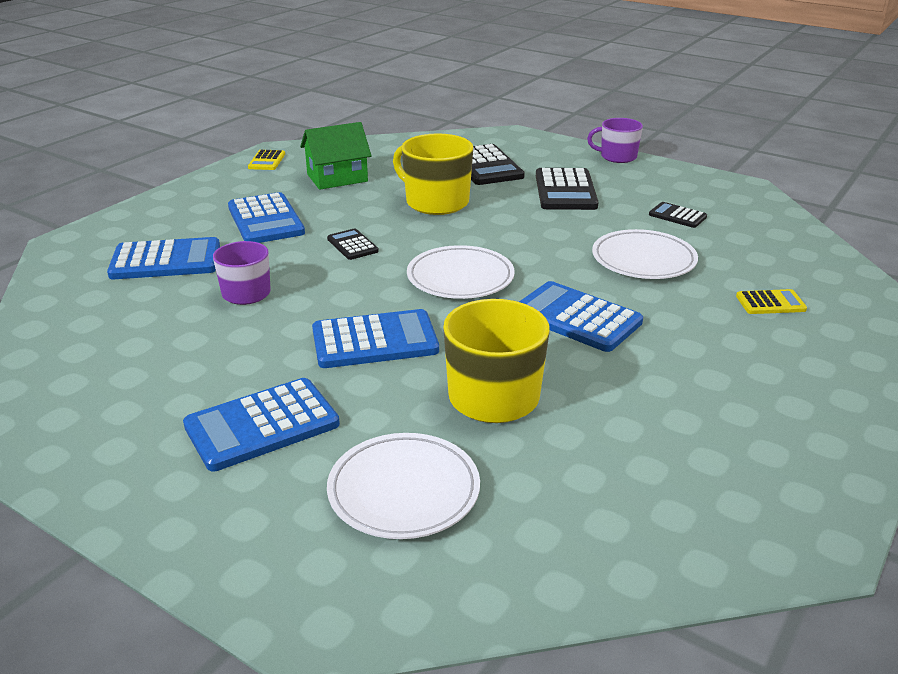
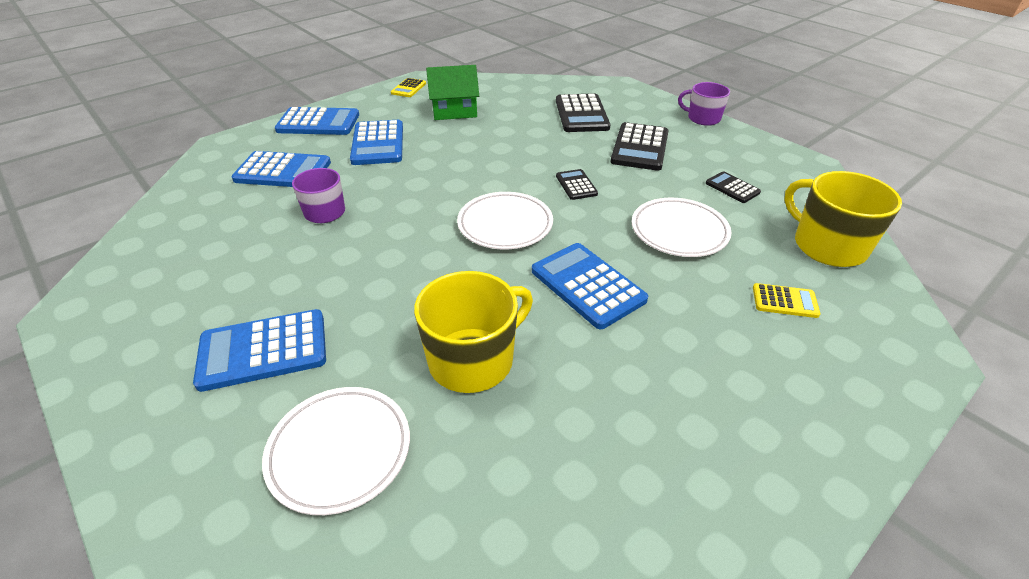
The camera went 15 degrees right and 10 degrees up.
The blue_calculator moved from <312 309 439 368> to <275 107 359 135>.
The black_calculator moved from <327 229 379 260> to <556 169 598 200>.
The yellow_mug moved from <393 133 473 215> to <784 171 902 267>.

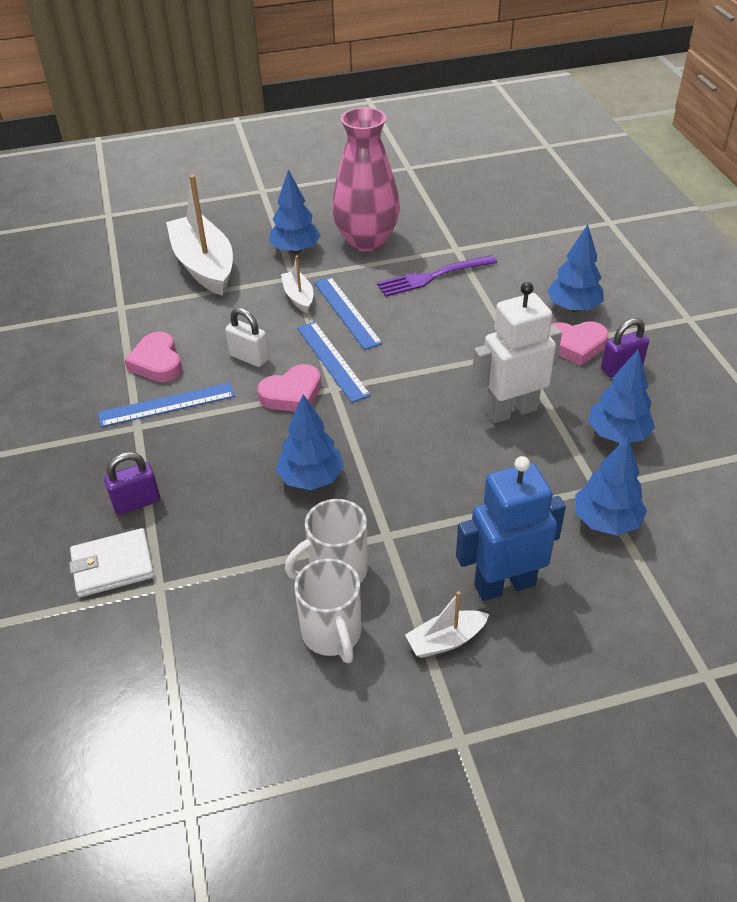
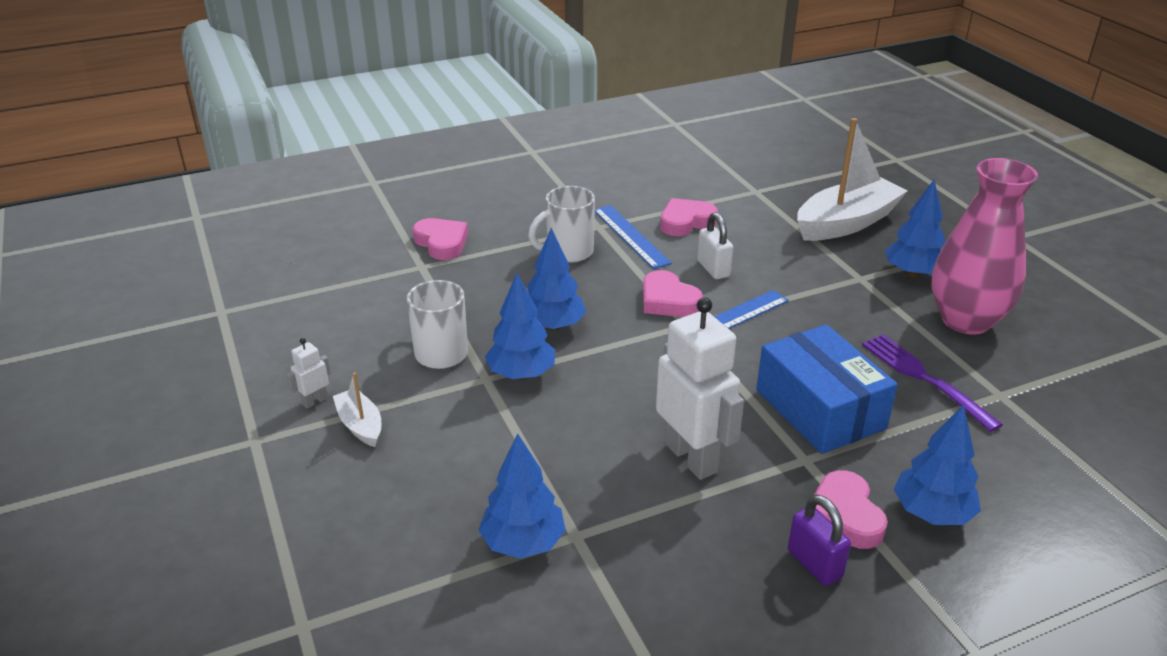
The camera went 80 degrees right and 10 degrees down.
The white_robot at <286 338 331 409> appeared.
The white_wallet at <69 528 154 597> was replaced by the pink_heart at <413 218 468 260>.
The blue_tree moved from <588 349 655 443> to <485 273 555 379>.
The white_mug moved from <294 558 361 663> to <528 186 595 263>.
The white_padlock at <225 308 269 367> turned 45 degrees counterclockwise.
The blue_box at <756 324 898 454> appeared.
The purple_padlock at <104 452 160 515> disappeared.
The white_boat at <281 255 313 313> disappeared.
The blue_ruler at <314 277 383 350> disappeared.
The blue_robot at <456 456 566 601> disappeared.

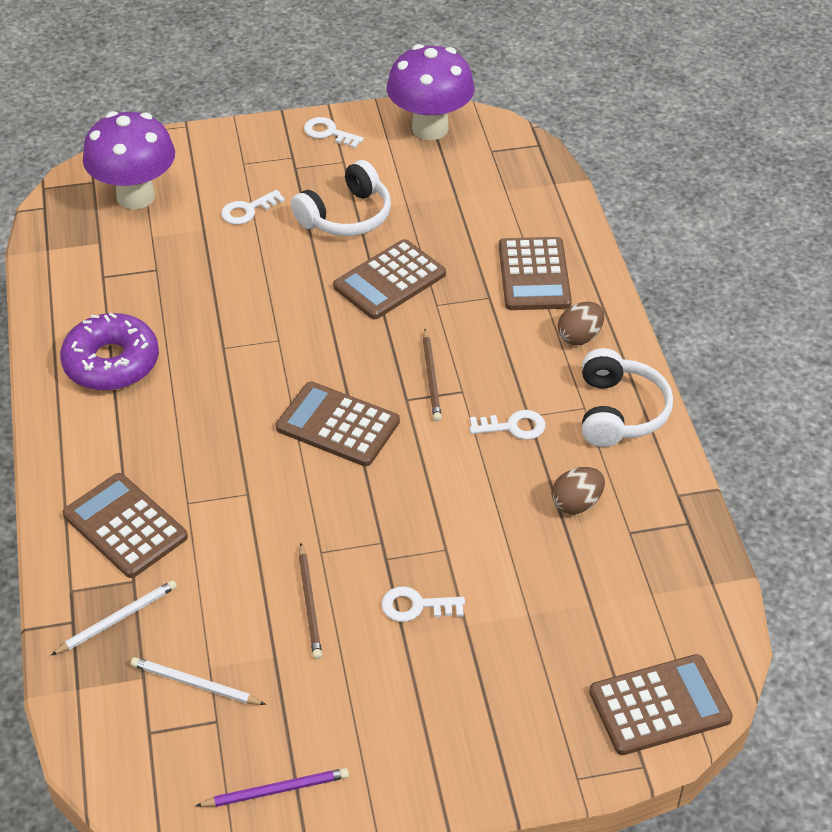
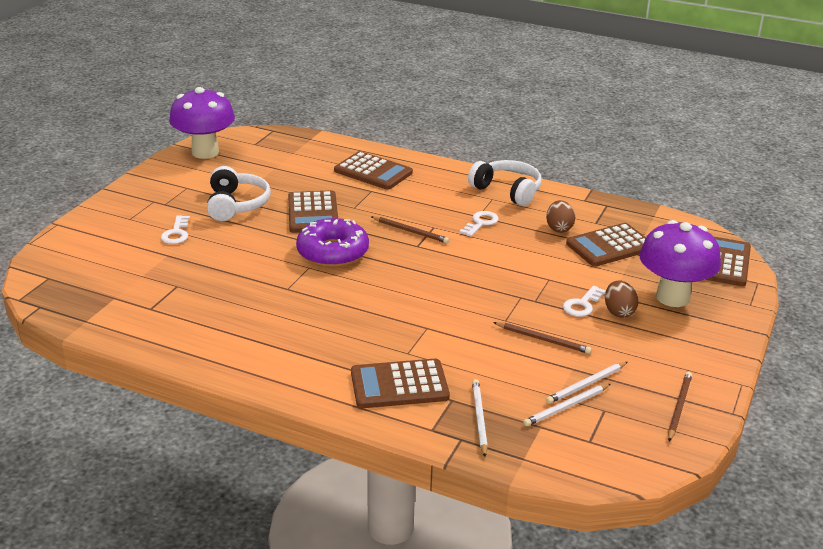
The camera went 55 degrees left and 15 degrees down.
The purple_donut moved from <60 313 159 391> to <296 218 369 267>.
The white_pencil at <546 362 628 404> appeared.
The brown_calculator moved from <276 381 400 466> to <566 223 646 267>.
The brown_egg moved from <558 302 604 345> to <605 280 638 318>.
The purple_mushroom moved from <83 111 175 210> to <639 220 721 307>.
The purple_pencil at <196 768 349 807> became the brown_pencil at <668 372 692 441>.
The white_key at <304 117 364 149> disappeared.

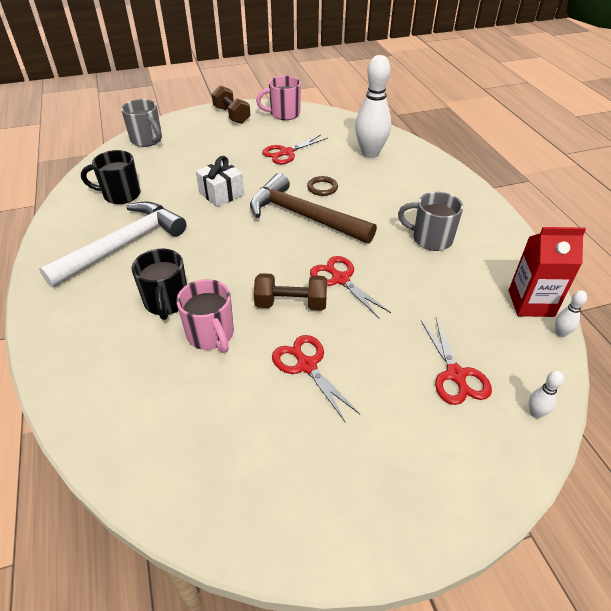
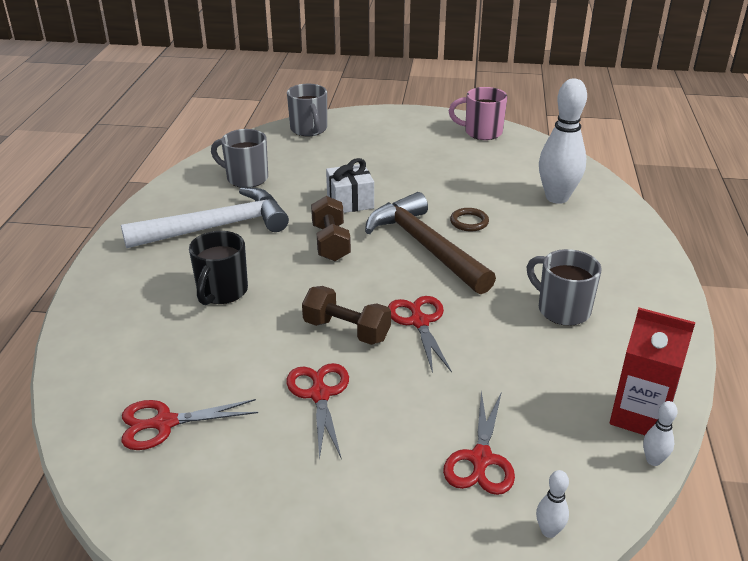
The camera went 25 degrees right and 10 degrees down.
The red_scissors moved from <262 135 328 164> to <121 399 258 450>.
The black_mug at <81 150 140 204> became the grey_mug at <211 129 268 188>.
The brown_dumbbell moved from <212 86 250 124> to <311 196 351 261>.
The pink_mug at <176 279 234 353> disappeared.

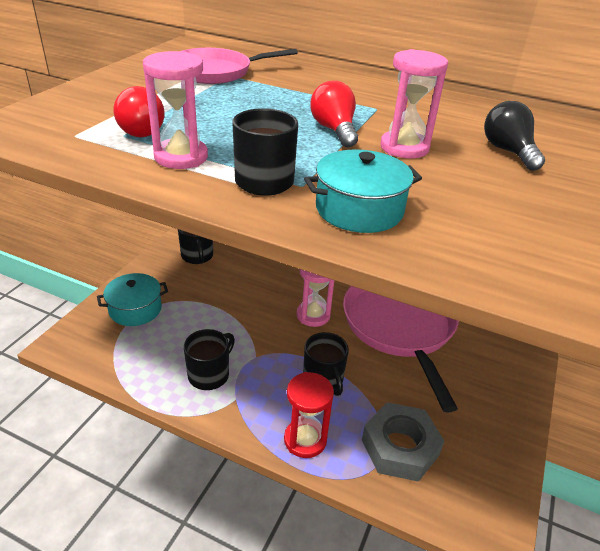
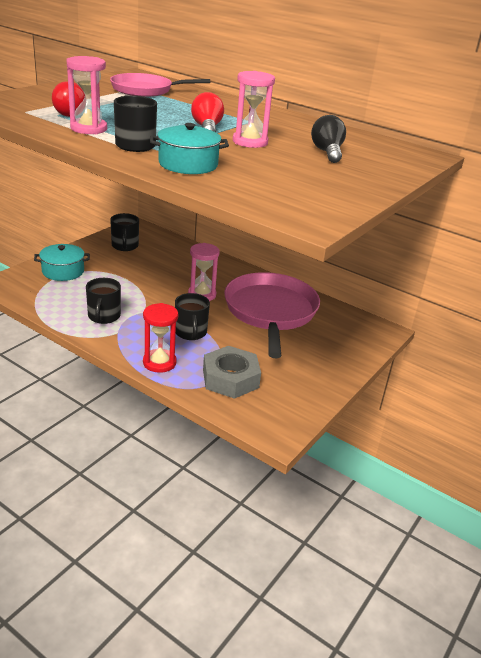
The camera went 10 degrees right and 5 degrees down.
The black_mug at <184 329 235 390> turned 135 degrees clockwise.

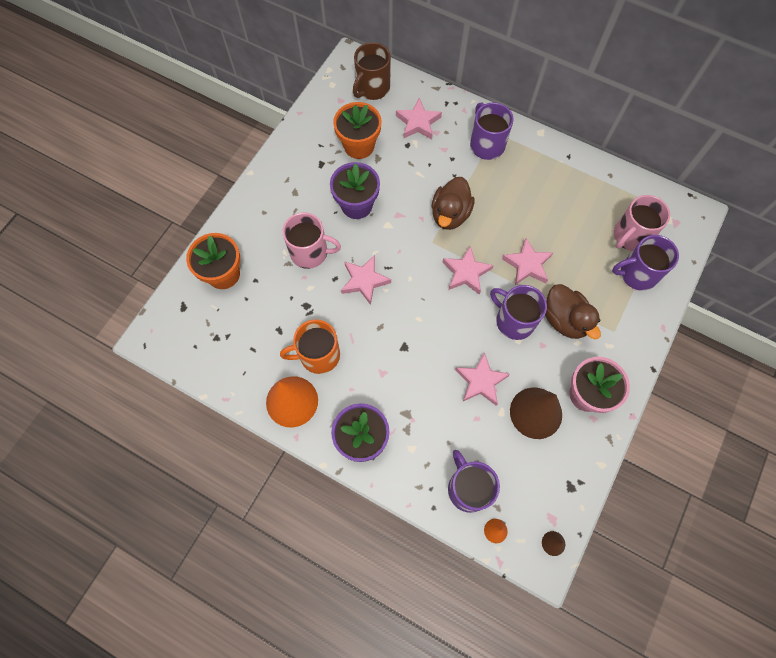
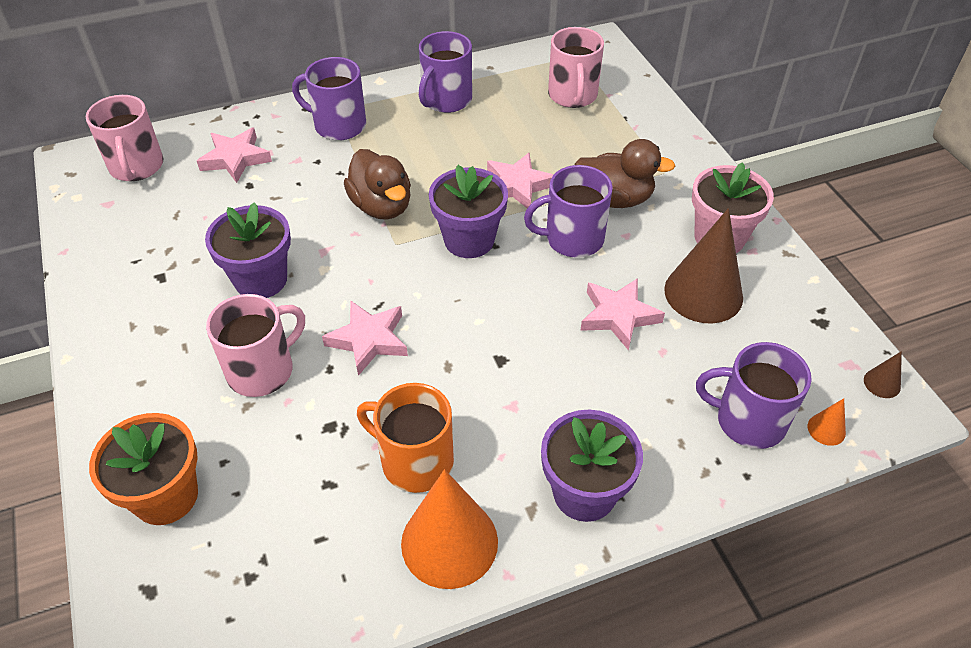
The camera went 50 degrees left and 20 degrees down.
The brown_mug at <353 42 391 100> became the pink_mug at <86 95 163 181>.
The orange_mug at <280 320 340 374> turned 90 degrees clockwise.
The purple_mug moved from <612 235 679 291> to <419 31 472 113>.
The pink_star at <443 246 494 295> was replaced by the purple_flower_pot at <429 165 508 258>.
The orange_flower_pot at <333 102 382 159> disappeared.

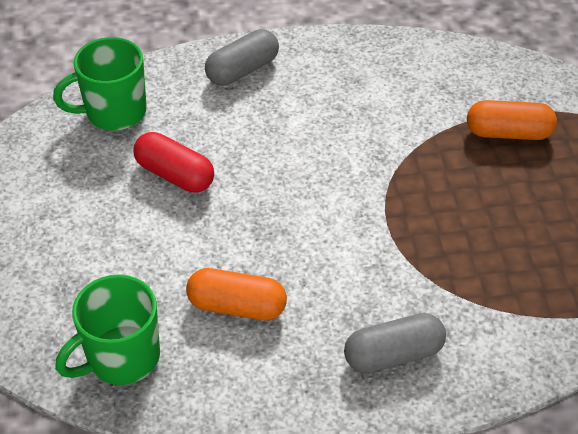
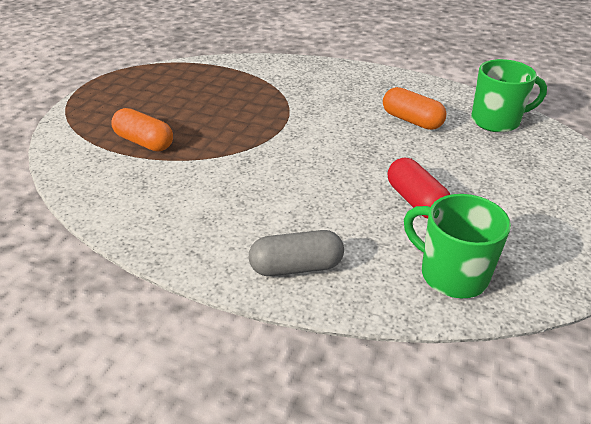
The camera went 150 degrees left and 10 degrees down.
The green_mug at <53 37 147 130> turned 150 degrees counterclockwise.
The grey_capsule at <344 313 446 373> disappeared.

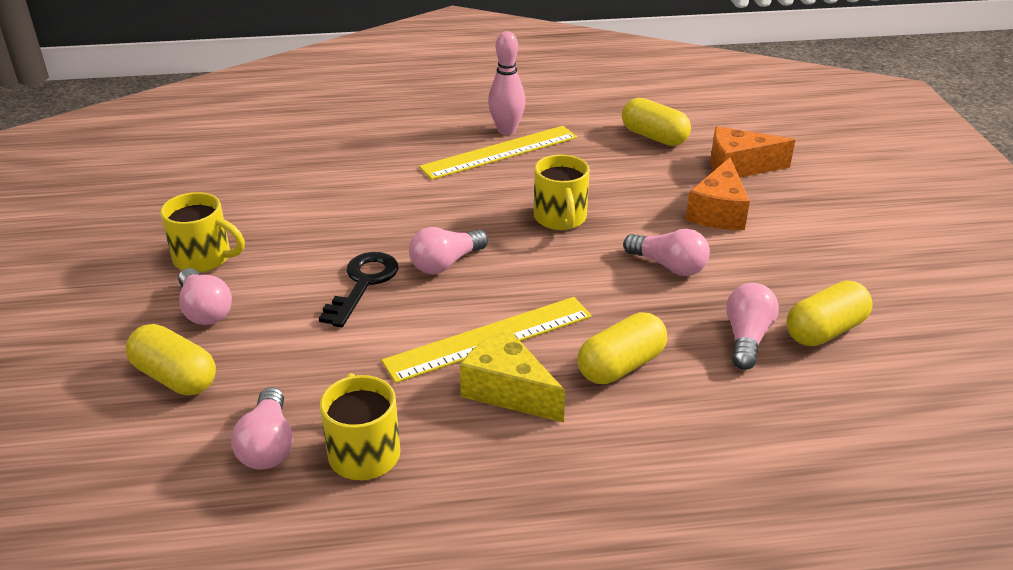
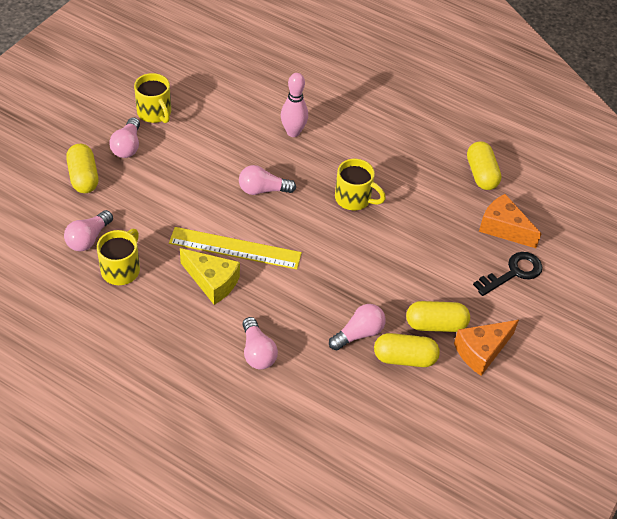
The camera went 35 degrees right and 15 degrees up.
The yellow_cheese at <460 328 565 422> turned 135 degrees clockwise.
The pink_light_bulb moved from <623 229 710 276> to <242 317 278 369>.
The pink_bowling_pin moved from <488 31 526 135> to <281 73 308 137>.
The yellow_mug at <534 155 590 230> turned 90 degrees counterclockwise.
The yellow_capsule moved from <578 312 667 384> to <406 301 470 332>.
The orange_cheese moved from <686 157 750 230> to <454 320 519 376>.
The black_key moved from <319 252 398 328> to <473 252 542 296>.
The yellow_ruler at <419 126 577 180> disappeared.

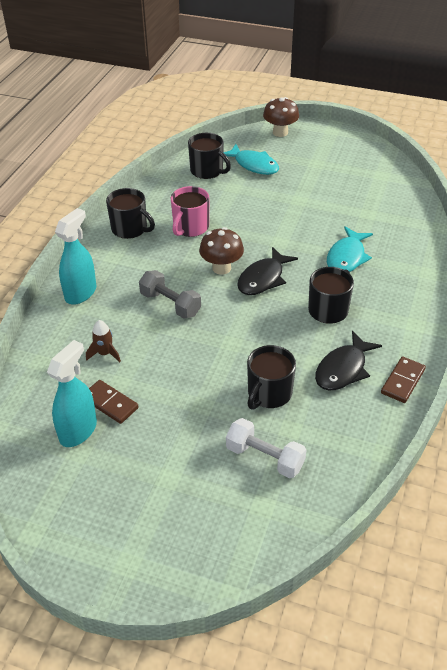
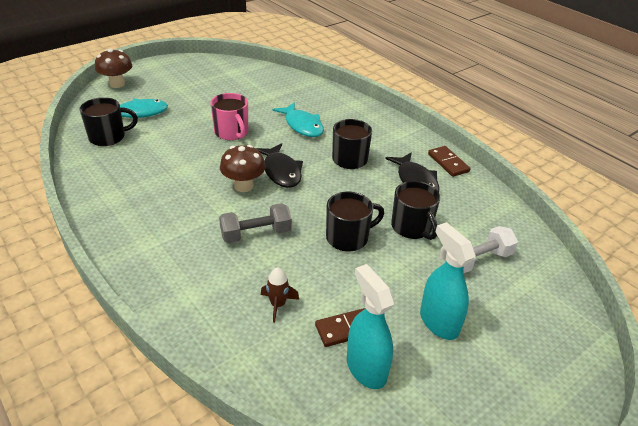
The camera went 60 degrees left and 5 degrees down.
The pink_mug moved from <171 186 209 237> to <210 93 248 140>.
The black_mug moved from <106 188 155 239> to <326 192 384 252>.
The turquoise_spray_bottle moved from <55 208 96 305> to <420 222 476 340>.

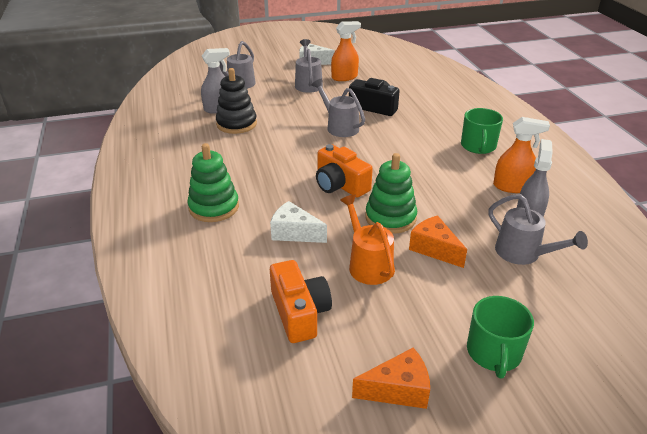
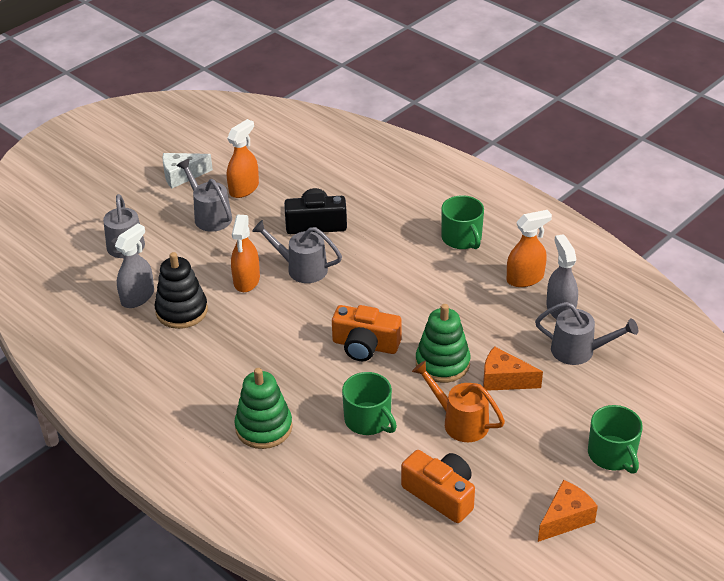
The camera went 30 degrees left and 5 degrees up.
The orange_spray_bottle at <231 215 260 292> appeared.
The white_cheese at <270 201 327 243> was replaced by the green_mug at <342 372 397 435>.

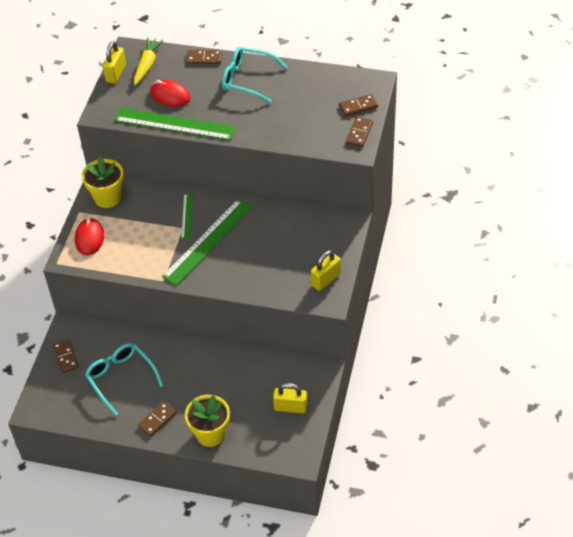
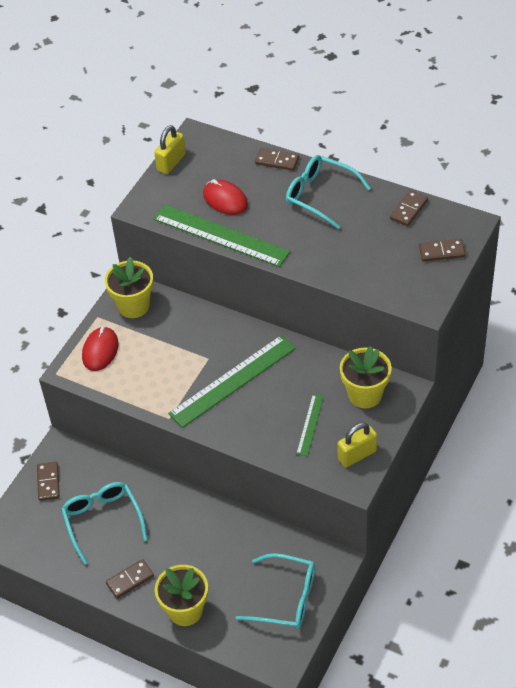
The camera went 15 degrees right and 0 degrees up.
The yellow_padlock at <273 383 308 414> was replaced by the turquoise_glasses at <236 553 315 629>.
The green_ruler moved from <181 193 193 239> to <296 394 324 456>.
The yellow_flower_pot at <340 346 392 408> appeared.
The brown_domino moved from <346 117 373 147> to <390 190 428 226>.
The yellow_carrot at <134 38 164 85> disappeared.

